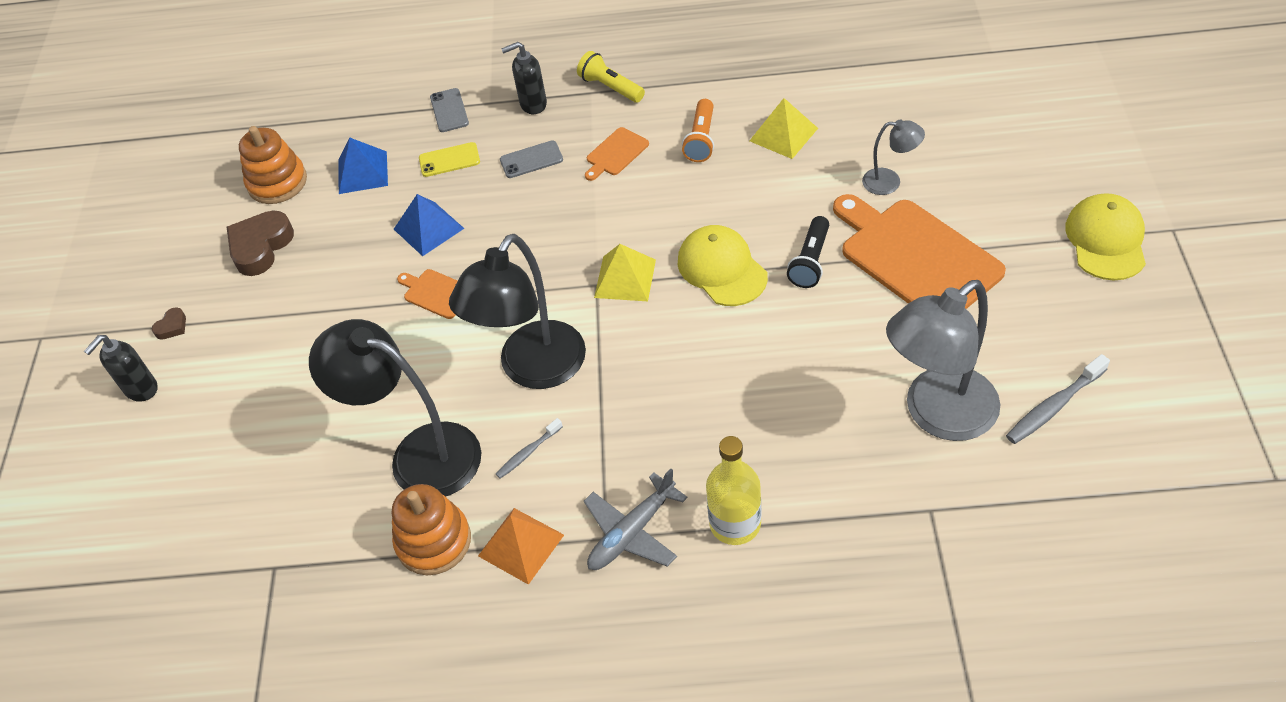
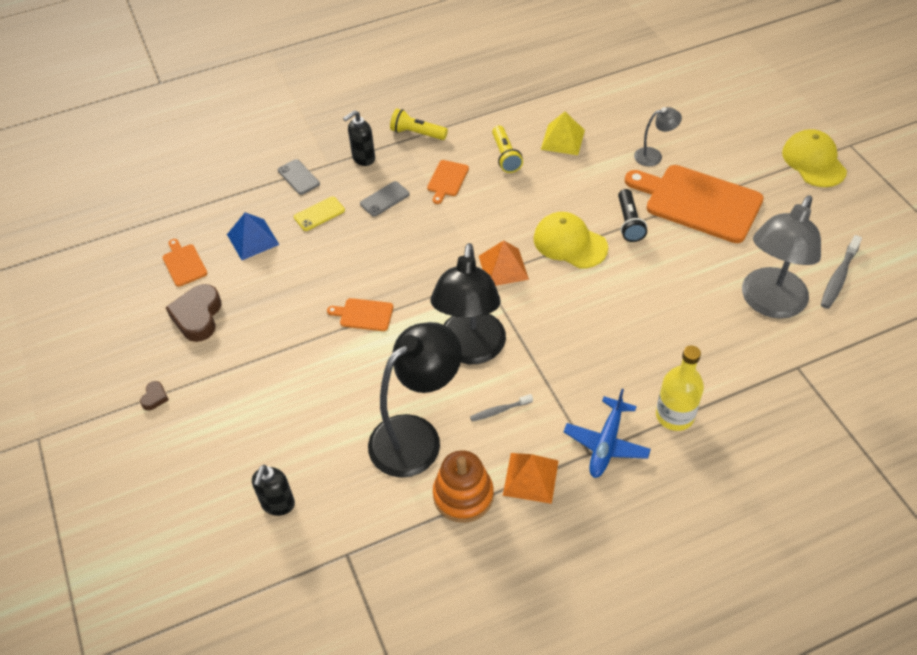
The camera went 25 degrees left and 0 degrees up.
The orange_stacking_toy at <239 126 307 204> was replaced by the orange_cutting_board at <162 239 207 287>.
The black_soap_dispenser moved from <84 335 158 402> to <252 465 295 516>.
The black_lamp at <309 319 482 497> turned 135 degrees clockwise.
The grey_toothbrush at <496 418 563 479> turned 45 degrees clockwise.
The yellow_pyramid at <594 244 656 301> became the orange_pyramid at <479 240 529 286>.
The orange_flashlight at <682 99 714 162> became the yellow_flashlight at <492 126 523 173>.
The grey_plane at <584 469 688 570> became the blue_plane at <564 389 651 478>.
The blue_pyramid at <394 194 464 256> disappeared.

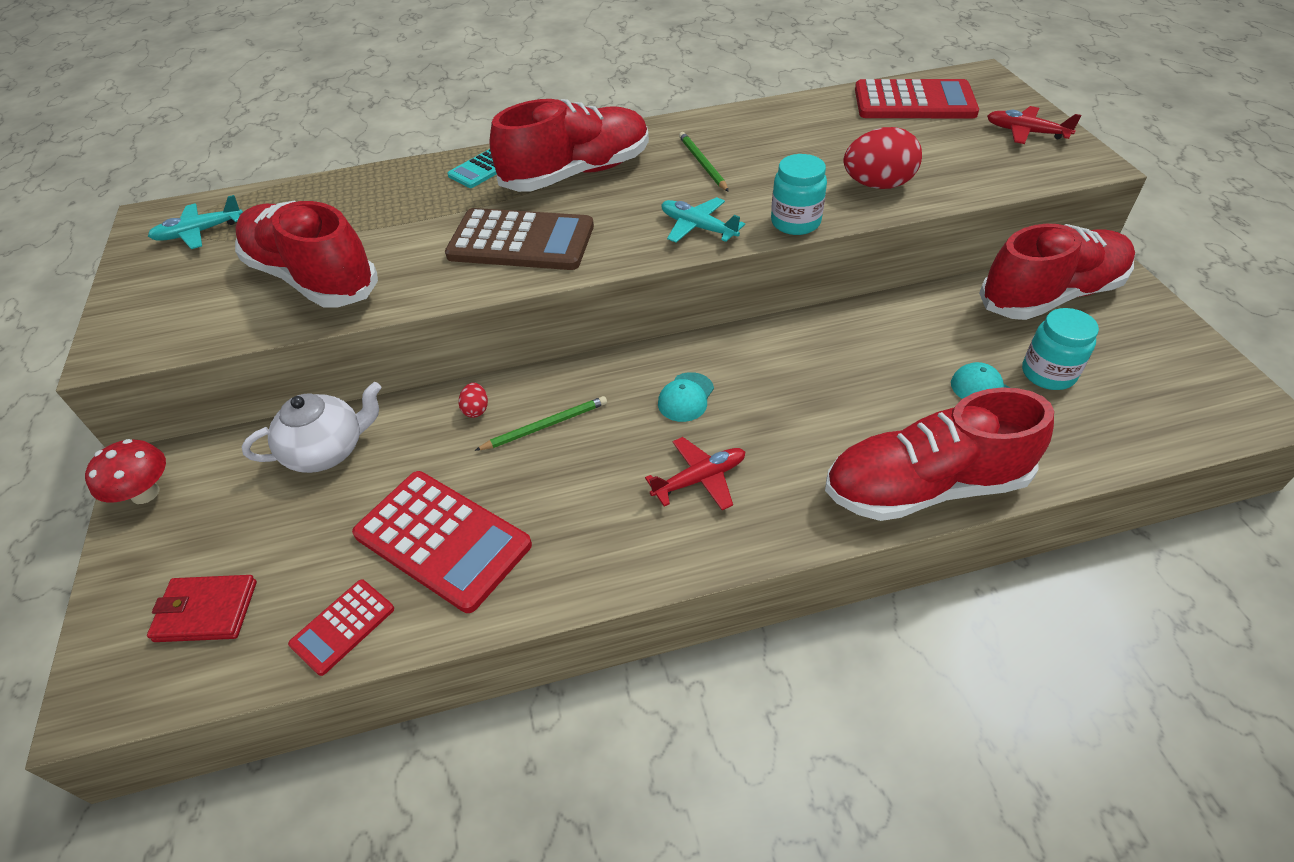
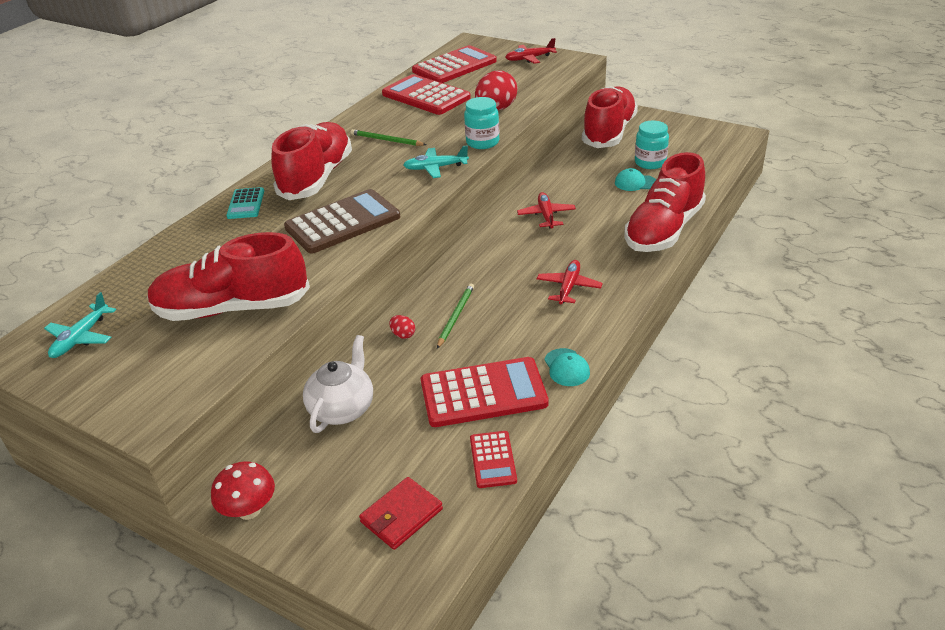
The camera went 45 degrees left and 10 degrees down.
The red_calculator at <382 74 471 115> appeared.
The red_plane at <517 192 576 229> appeared.
The turquoise_cap moved from <658 372 714 422> to <544 348 590 386>.

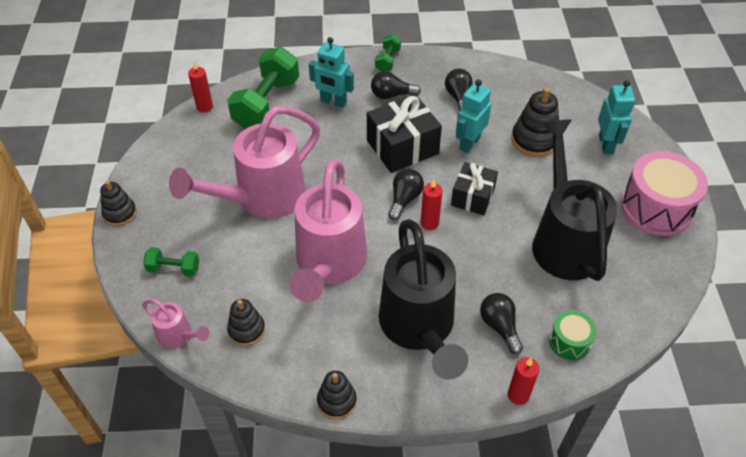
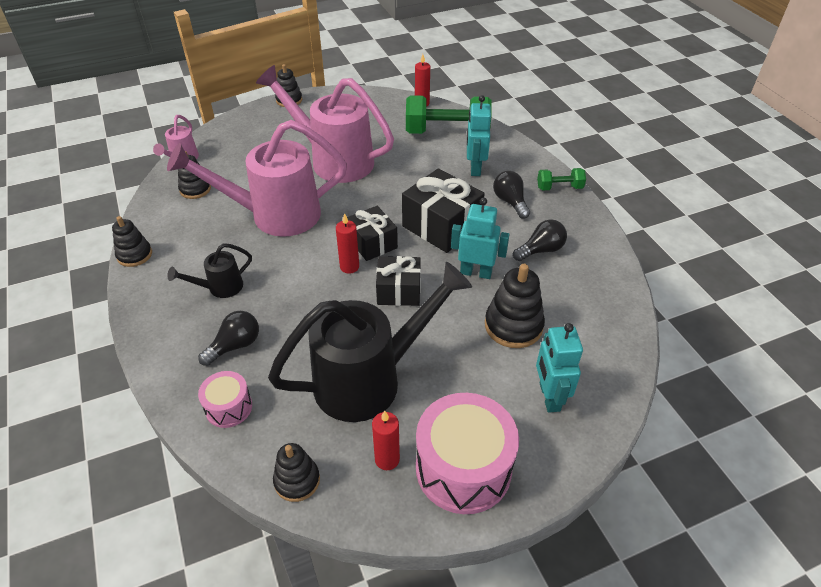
The camera went 70 degrees right and 5 degrees down.
The black_watering_can at <379 219 468 380> changed to 0.45 times the size.
The green_drum at <549 310 597 360> became the pink_drum at <198 371 252 428>.
The black_stacking_toy at <273 443 320 502> appeared.
The black_light_bulb at <388 169 424 220> was replaced by the black_gift at <347 206 398 261>.
The red_candle moved from <508 357 540 405> to <372 410 400 470>.
The turquoise_robot at <598 80 635 154> turned 105 degrees clockwise.
The green_dumbbell at <143 247 199 277> disappeared.

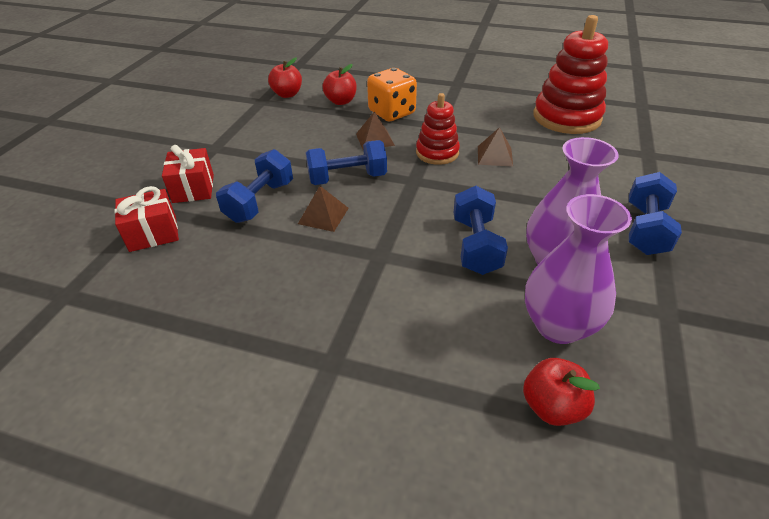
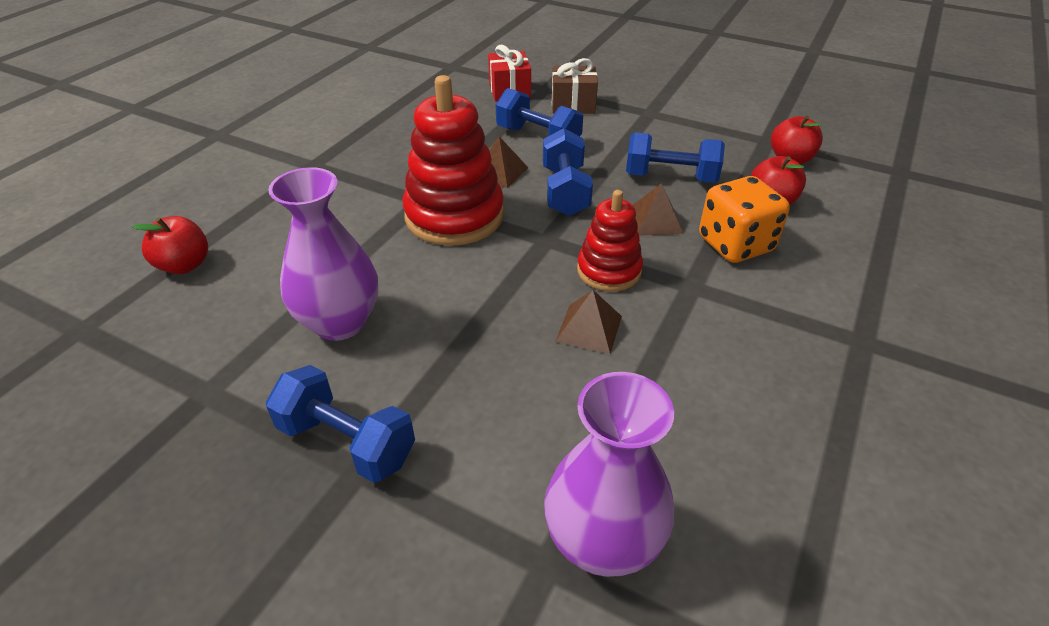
The camera went 100 degrees right and 0 degrees up.
The red_stacking_toy moved from <534 15 608 134> to <403 75 504 246>.
The purple_vase moved from <525 194 632 344> to <544 372 674 577>.
The red_gift at <162 145 214 203> became the brown_gift at <552 58 598 114>.
The blue_dumbbell moved from <454 186 508 275> to <626 132 725 183>.

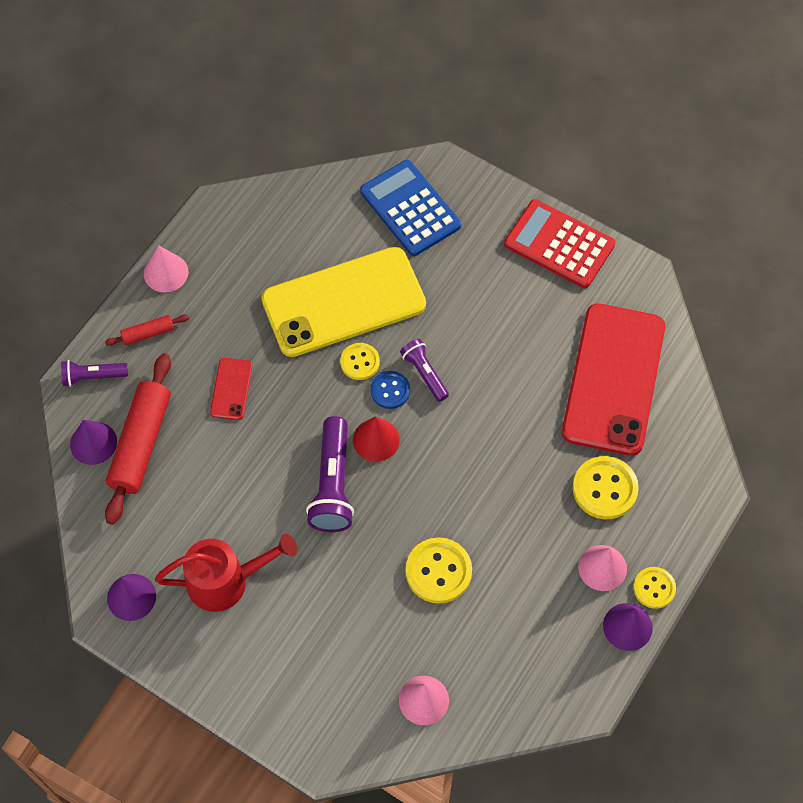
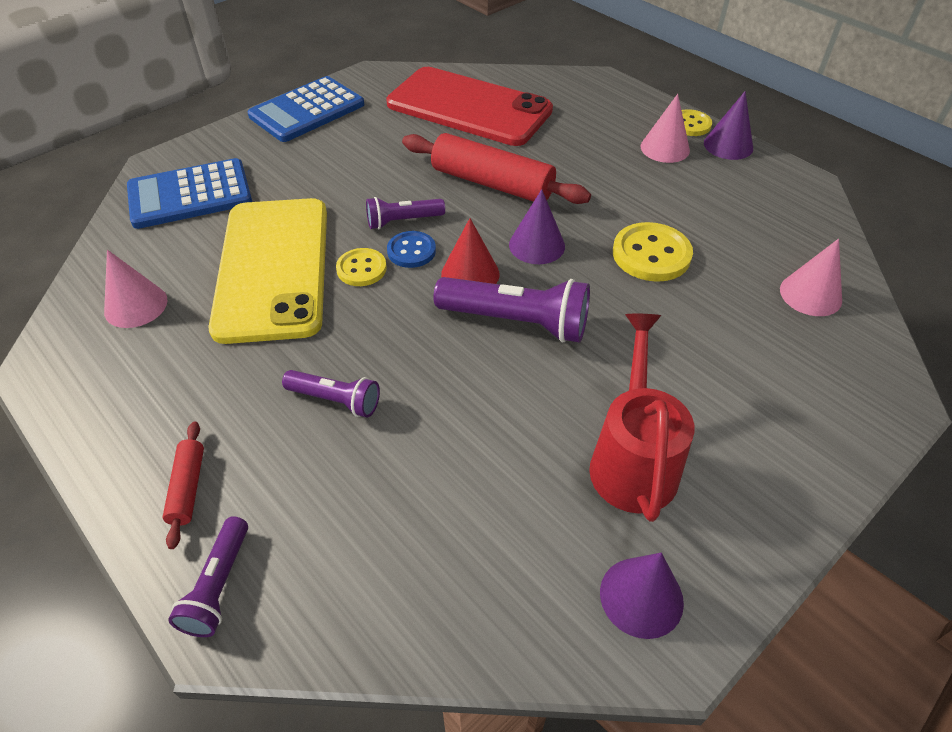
The camera went 75 degrees left and 15 degrees down.
The pink_cone moved from <144 245 188 293> to <104 250 167 328>.
The red_calculator at <504 199 615 288> became the blue_calculator at <248 76 364 142>.
The red_phone at <210 358 252 420> was replaced by the purple_flashlight at <282 370 380 418>.
The red_rolling_pin moved from <105 353 171 525> to <402 133 591 204>.
The purple_cone moved from <70 420 117 465> to <509 189 565 264>.
The yellow_button at <573 456 639 519> disappeared.

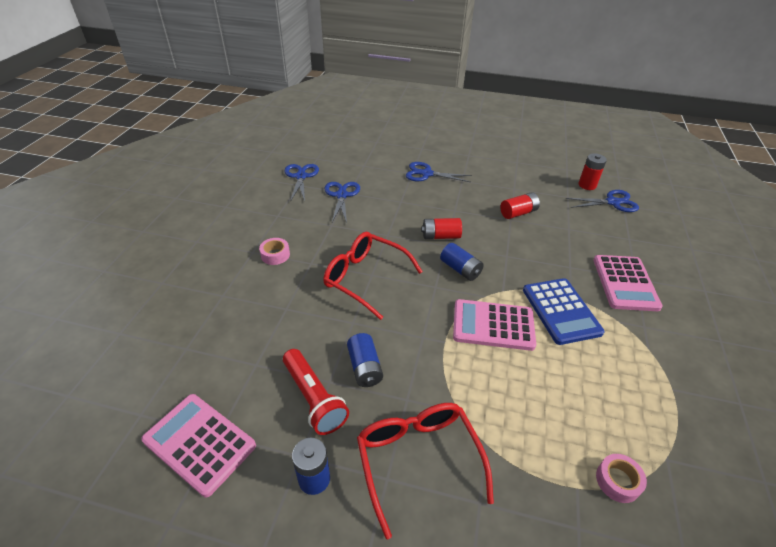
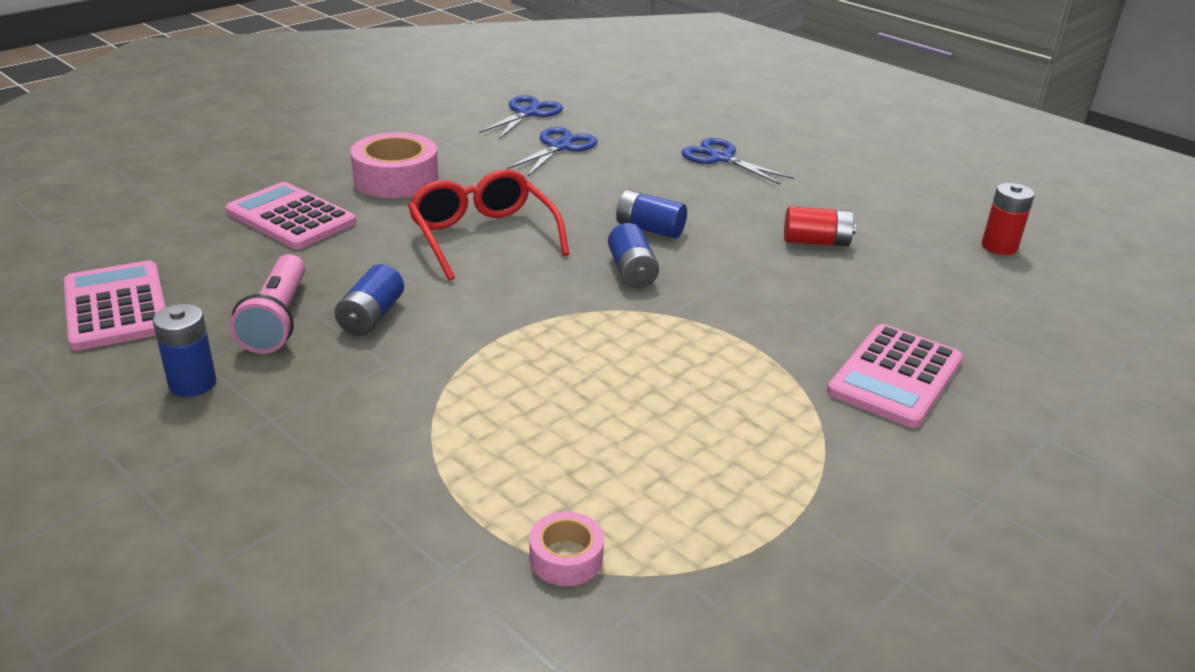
The camera went 30 degrees right and 10 degrees down.
The pink_calculator moved from <453 299 536 351> to <225 182 356 249>.
The red_flashlight at <283 349 349 435> became the pink_flashlight at <230 254 305 354>.
The pink_tape at <259 238 290 265> changed to 1.90 times the size.
The red_battery at <421 218 462 239> became the blue_battery at <616 190 687 239>.
The red_glasses at <357 403 494 539> disappeared.
The blue_calculator at <523 278 605 345> disappeared.
The blue_scissors at <566 190 639 212> disappeared.

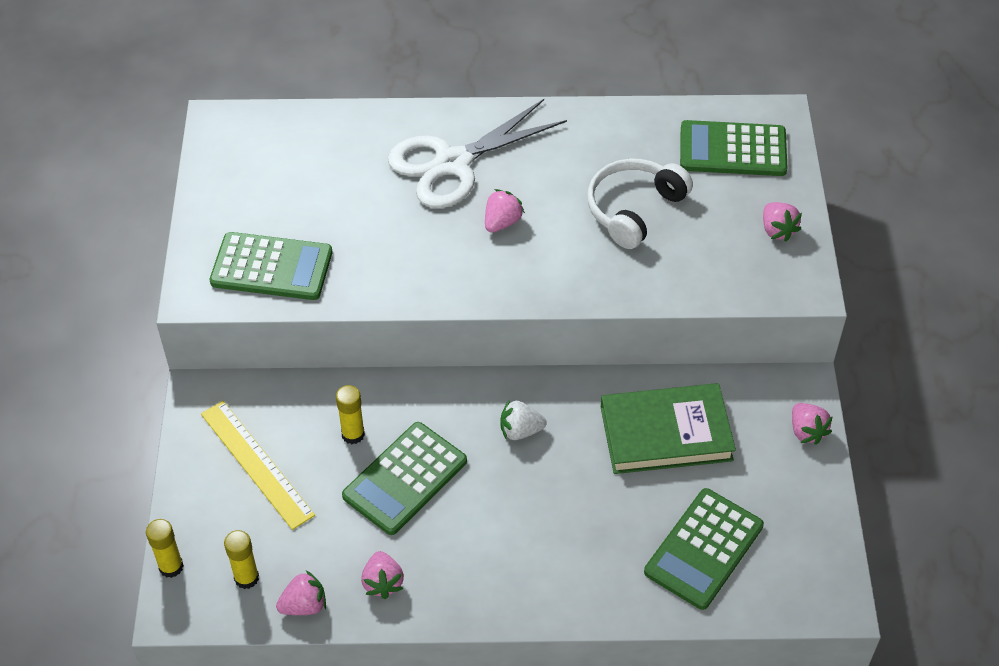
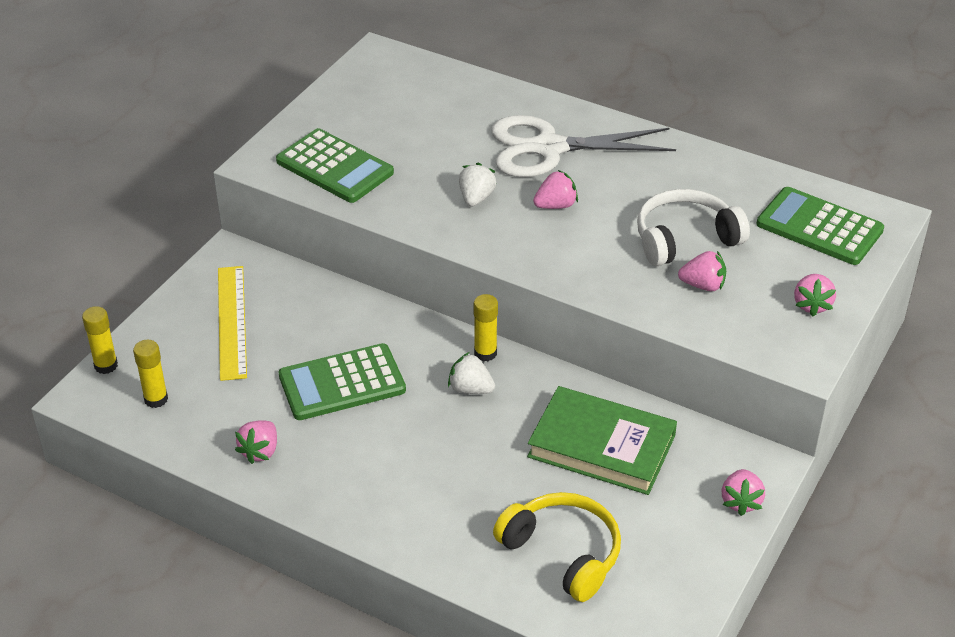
The camera went 30 degrees right and 10 degrees down.
The white_strawberry at <459 163 496 207> appeared.
The yellow_glue_stick moved from <336 385 365 444> to <474 294 498 361>.
The green_calculator at <644 488 764 610> was replaced by the yellow_headphones at <493 492 621 602>.
The pink_strawberry moved from <276 570 326 615> to <678 251 726 292>.

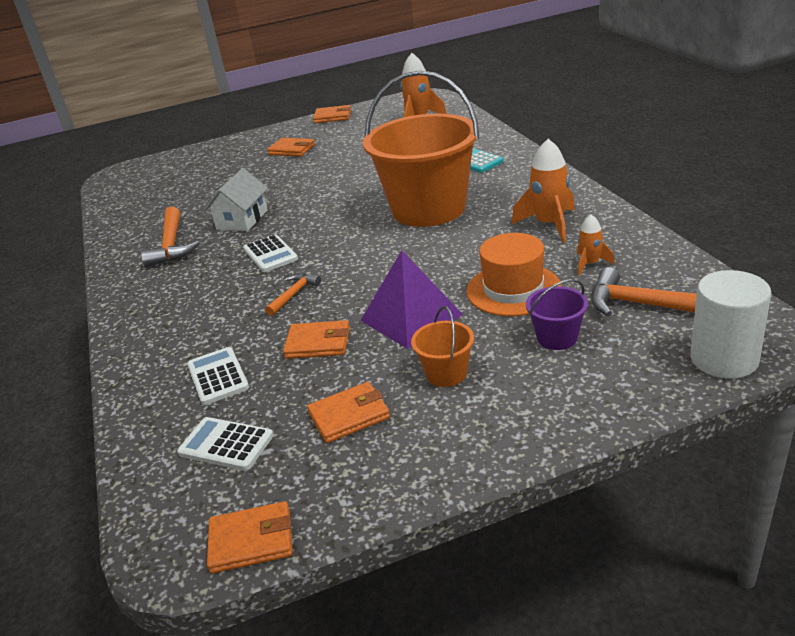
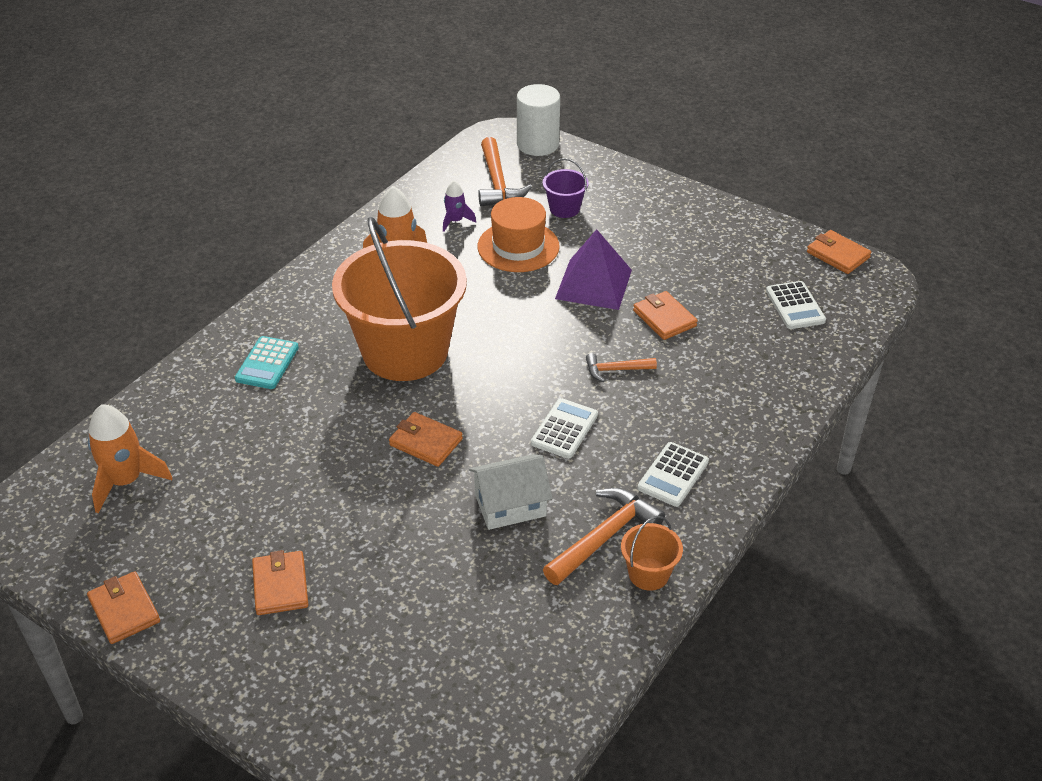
The camera went 130 degrees left and 10 degrees up.
The orange_wallet moved from <307 382 390 443> to <389 412 463 467>.
The orange_rocket at <577 215 615 276> became the purple_rocket at <443 181 476 232>.
The orange_bucket moved from <411 306 474 387> to <621 516 683 591>.
The white_calculator moved from <187 347 249 405> to <638 442 709 507>.

